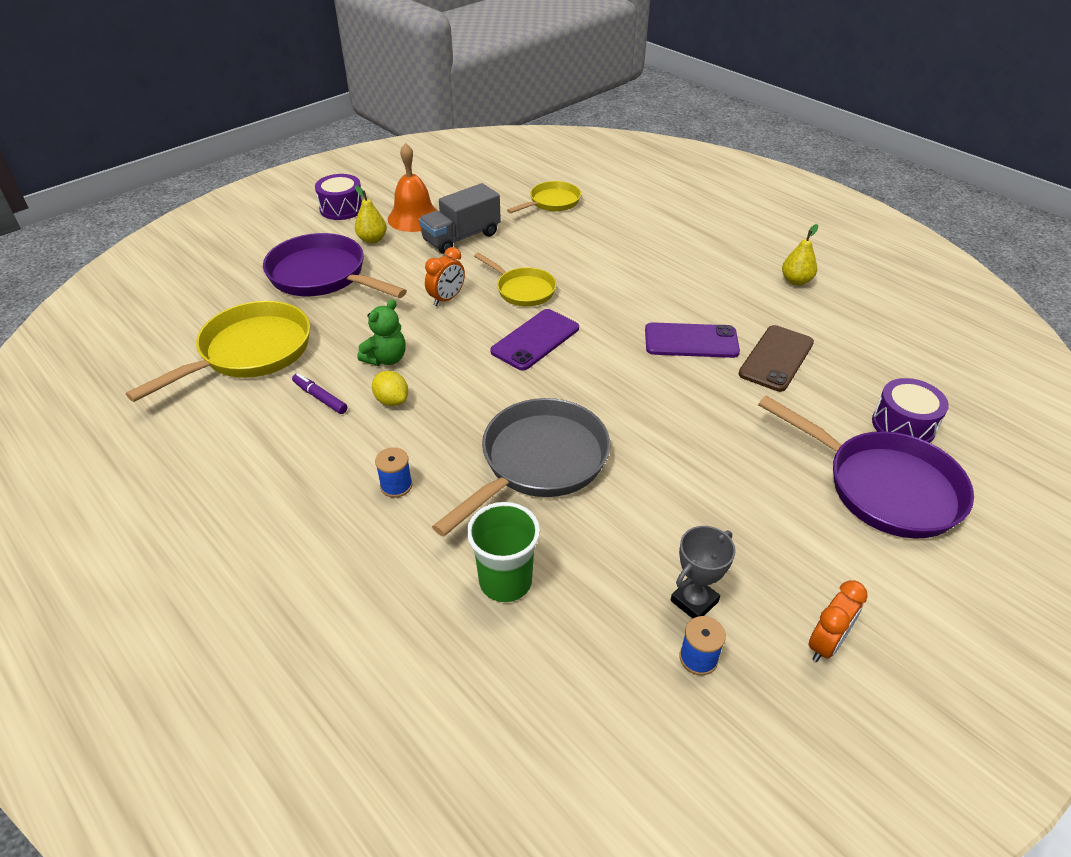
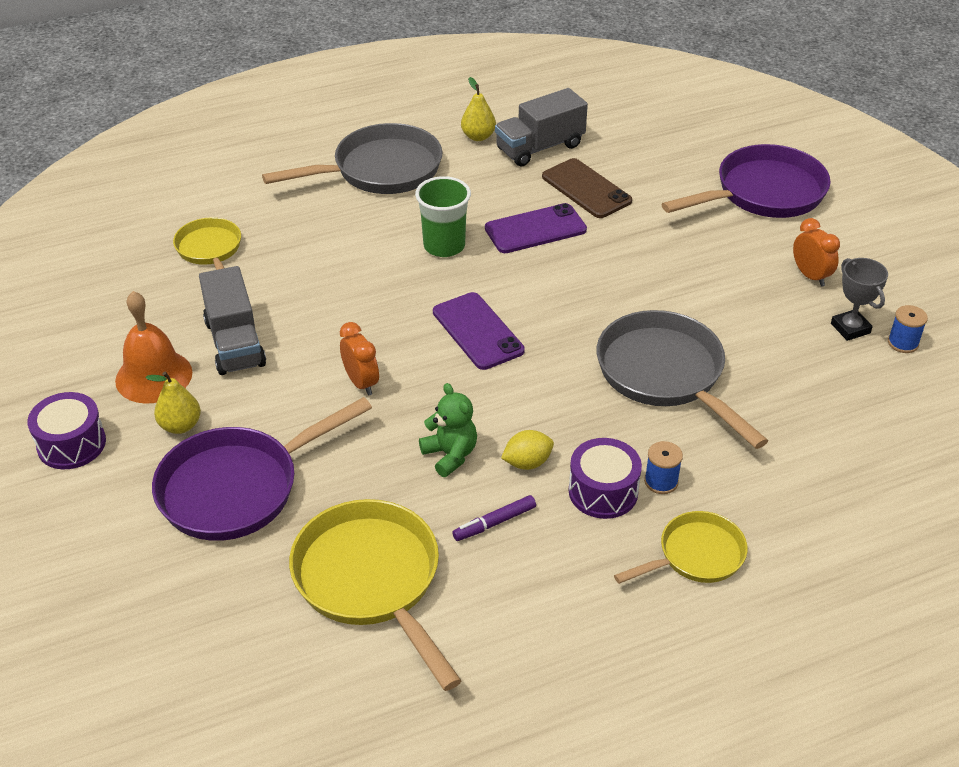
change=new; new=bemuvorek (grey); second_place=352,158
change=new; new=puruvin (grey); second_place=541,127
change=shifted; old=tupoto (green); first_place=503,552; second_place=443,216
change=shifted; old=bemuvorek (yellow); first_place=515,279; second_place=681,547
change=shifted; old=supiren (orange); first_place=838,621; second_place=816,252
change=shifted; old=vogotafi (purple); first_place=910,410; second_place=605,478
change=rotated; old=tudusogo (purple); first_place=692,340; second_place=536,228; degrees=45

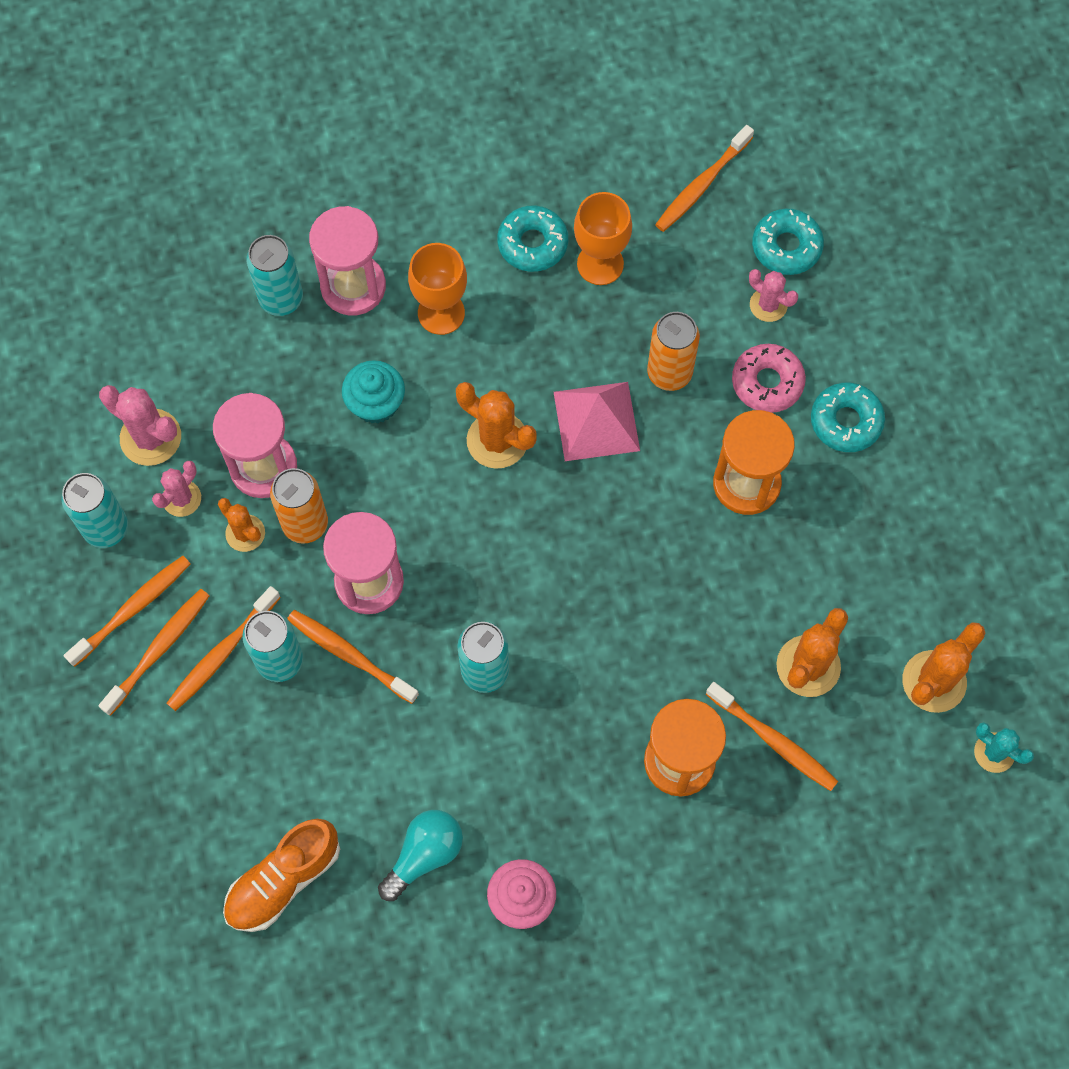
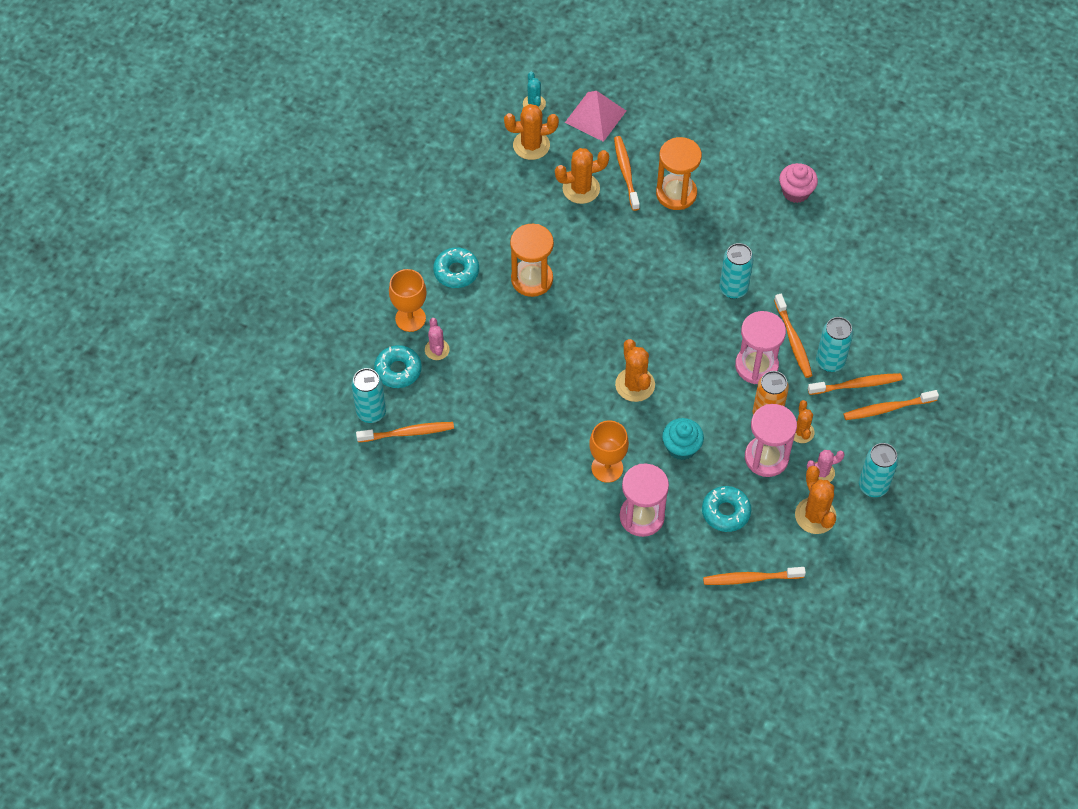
change=gone; old=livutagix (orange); first_place=281,875
change=gone; old=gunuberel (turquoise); first_place=420,855
change=gone; old=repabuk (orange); first_place=673,351
change=gone; old=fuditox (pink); first_place=769,378
change=shifted; old=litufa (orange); first_place=127,611; second_place=754,576
change=shifted; old=repabuk (turquoise); first_place=275,275; second_place=368,395
change=shifted; old=fuditox (turquoise); first_place=532,238; second_place=726,509
change=shifted; old=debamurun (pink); first_place=597,421; second_place=595,116
change=shifted; old=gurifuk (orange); first_place=603,238; second_place=408,300
change=repainted; old=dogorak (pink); new=dogorak (orange); first_place=140,425; second_place=815,500

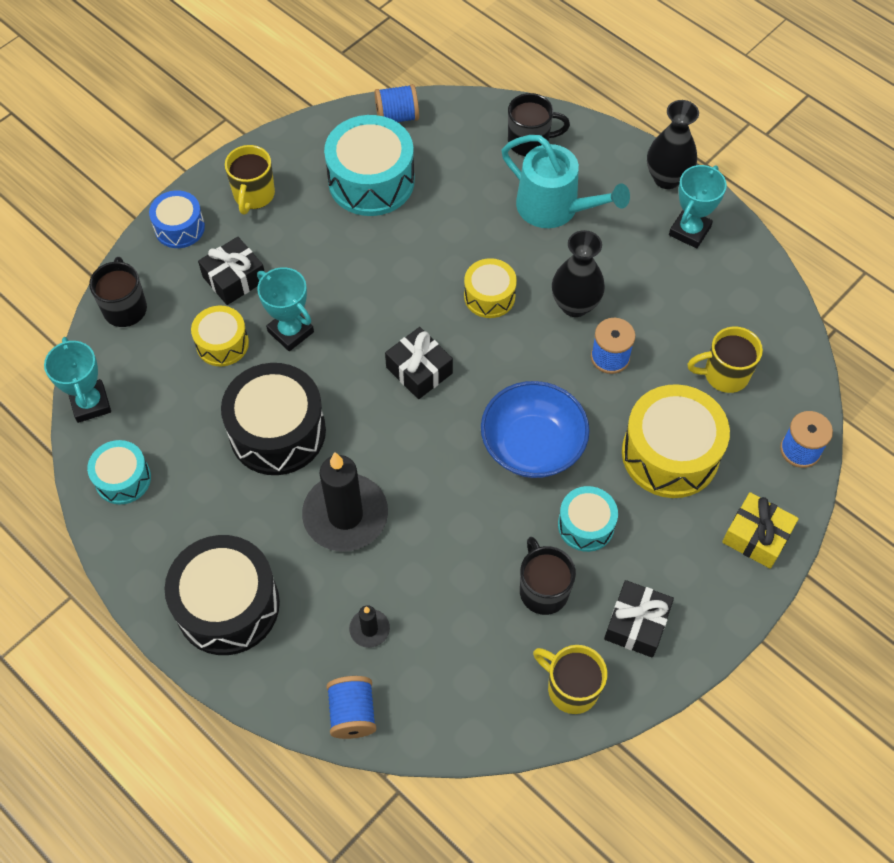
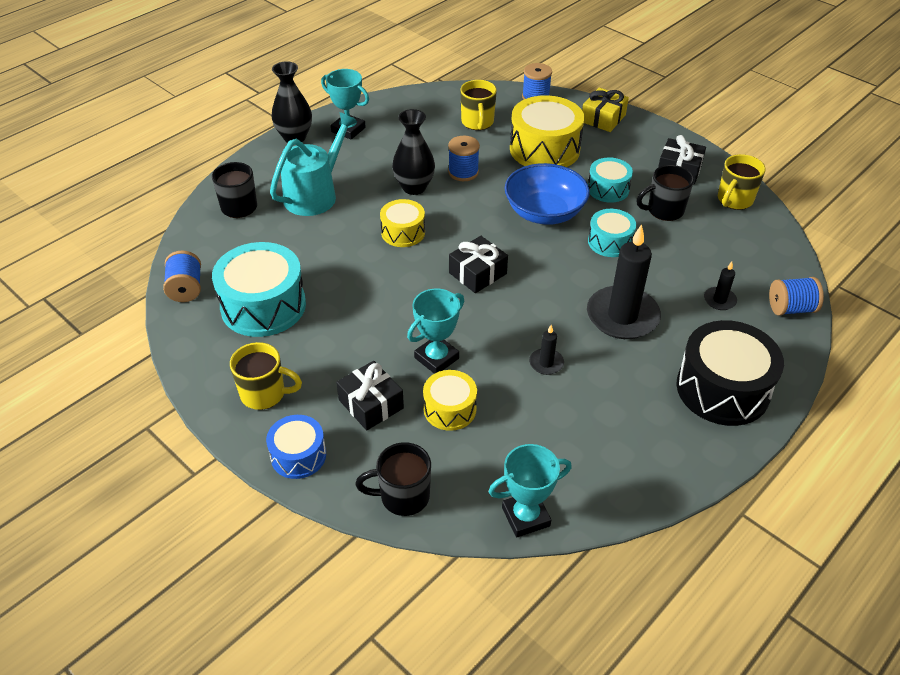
change=shifted; old=vogotafi (turquoise); first_place=119,472; second_place=612,233
change=swapped; old=vogotafi (black); new=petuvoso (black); first_place=273,419; second_place=546,350

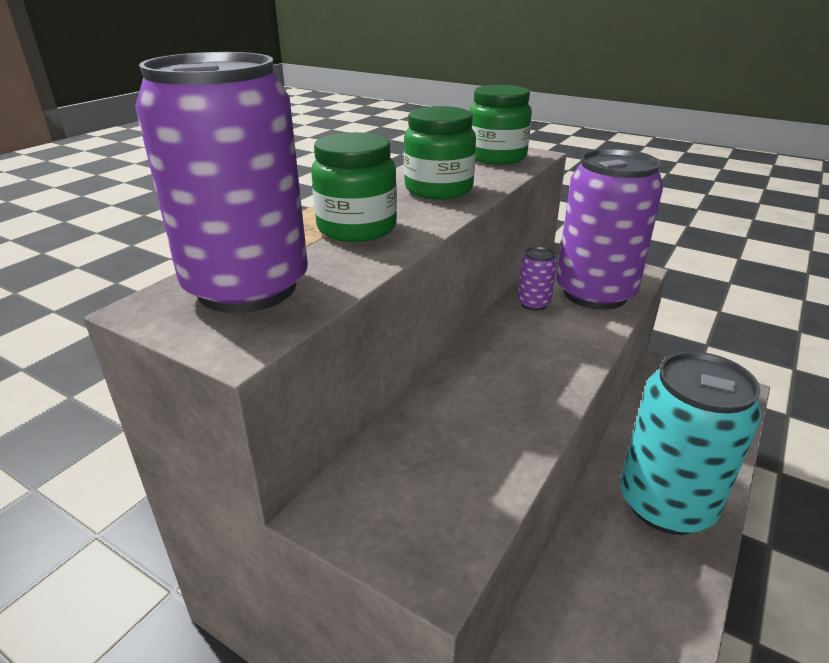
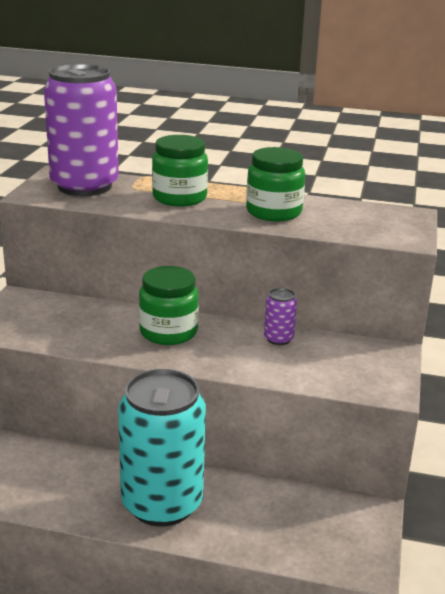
change=gone; old=repabuk (purple); first_place=610,229
change=shifted; old=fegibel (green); first_place=500,125; second_place=169,305

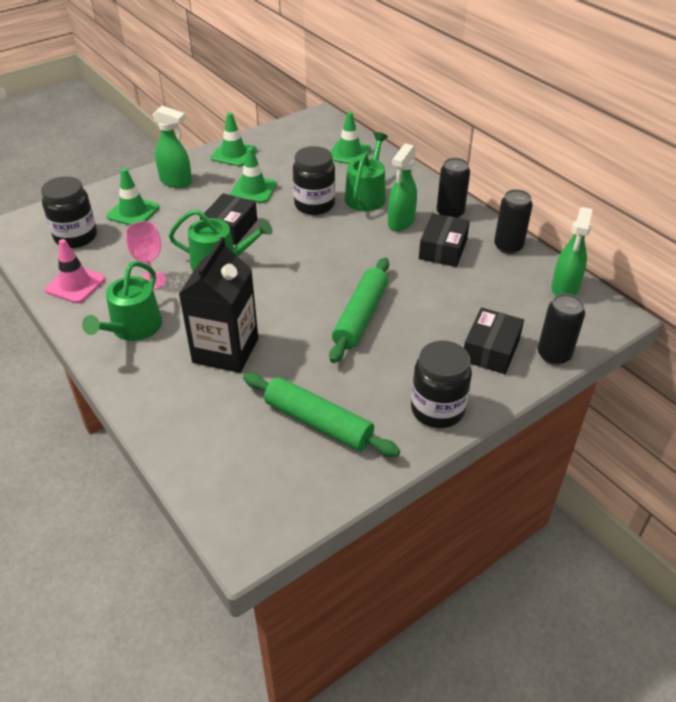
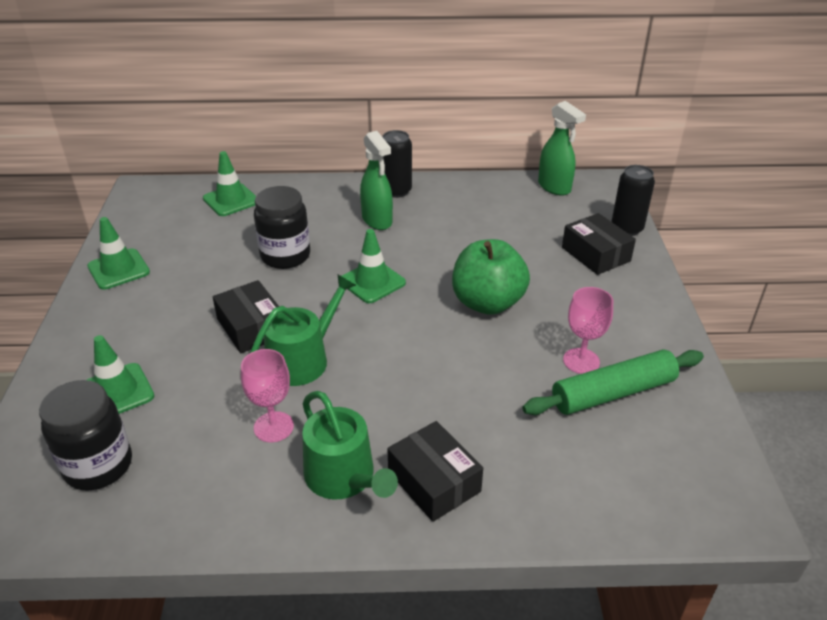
change=gone; old=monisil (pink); first_place=75,271
change=gone; old=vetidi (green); first_place=172,147
change=gone; old=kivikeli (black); first_place=218,305
change=gone; old=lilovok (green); first_place=366,171
change=gone; old=fegibel (black); first_place=441,384
change=gone; old=repabuk (black); first_place=513,221
change=new; new=gurifuk (pink); second_place=588,330
change=shifted; old=monisil (green); first_place=253,175; second_place=374,266
change=shifted; old=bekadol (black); first_place=444,240; second_place=435,471
change=swapped; old=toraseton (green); new=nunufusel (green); first_place=359,310; second_place=491,277

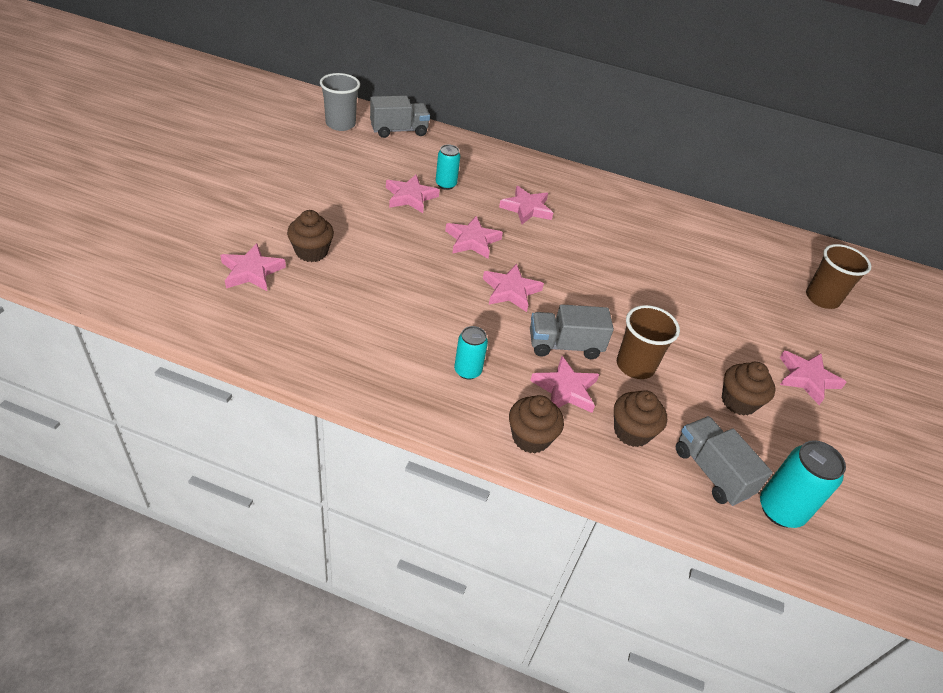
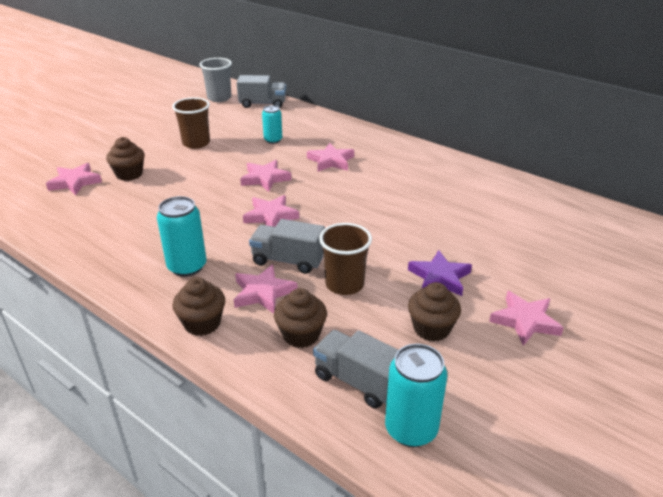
change=gone; old=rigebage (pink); first_place=412,194
change=new; new=rigebage (purple); second_place=440,273
change=shifted; old=tupoto (brown); first_place=838,276; second_place=191,123
change=rotated; old=puruvin (grey); first_place=724,461; second_place=355,369; degrees=-45
change=scaled; old=repabuk (turquoise); first_place=471,353; second_place=182,236; factor=1.55

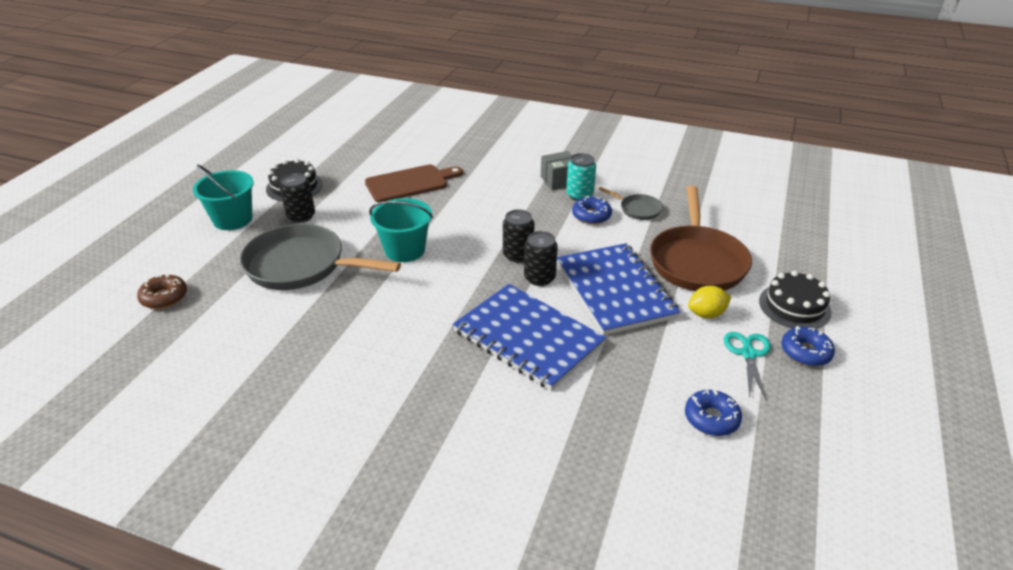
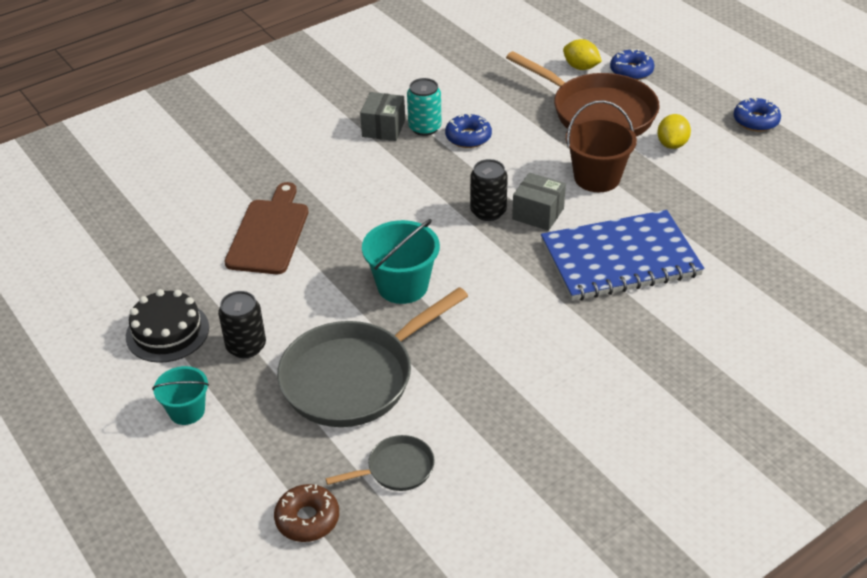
change=gone; old=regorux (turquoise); first_place=747,366
change=gone; old=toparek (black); first_place=795,300
change=new; new=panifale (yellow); second_place=582,54
change=shifted; old=bemuvorek (grey); first_place=630,203; second_place=380,463
change=shifted; old=fuditox (blue); first_place=713,413; second_place=632,64
change=swapped; old=repabuk (black); new=bekadol (grey); first_place=541,258; second_place=539,202
change=swapped; old=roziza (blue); new=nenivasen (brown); first_place=618,289; second_place=601,146
change=scaled; old=nenivasen (turquoise); first_place=223,197; second_place=180,395; factor=0.63

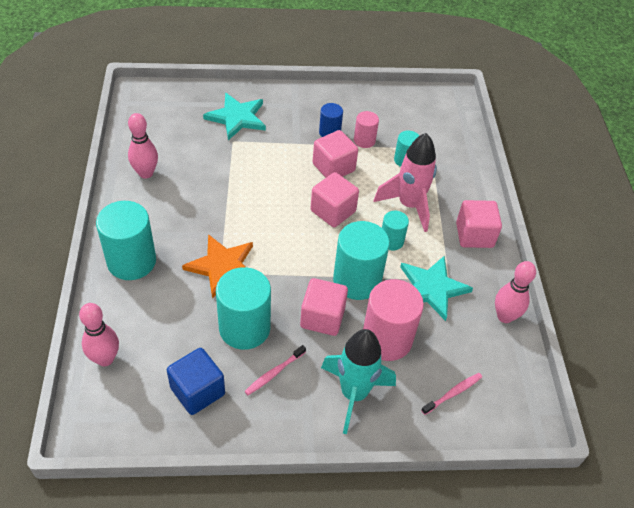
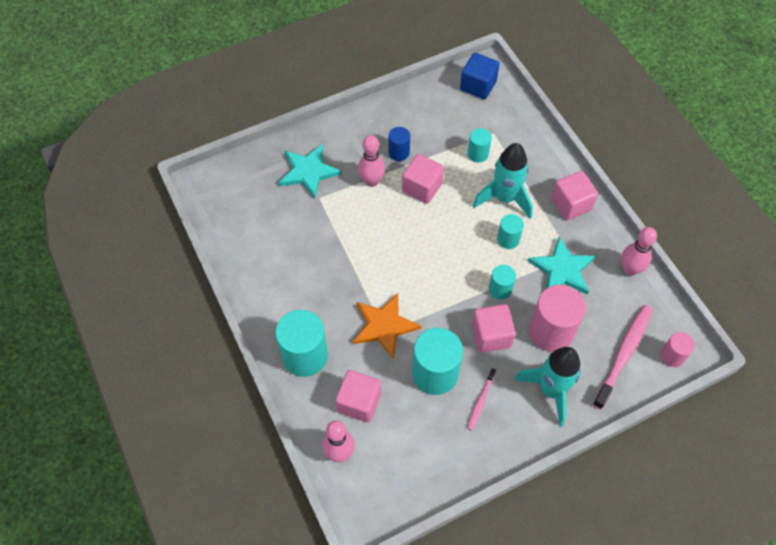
change=shifted; old=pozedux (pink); first_place=143,146; second_place=371,161
change=shifted; old=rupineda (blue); first_place=196,381; second_place=480,76
change=shifted; old=rupineda (pink); first_place=335,199; second_place=358,396
change=shifted; old=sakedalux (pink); first_place=366,129; second_place=677,349
change=repainted; old=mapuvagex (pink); new=mapuvagex (turquoise); first_place=405,182; second_place=503,181
change=scaled; old=sakedalux (turquoise); first_place=361,260; second_place=502,282; factor=0.53
change=scaled; old=litufa (pink); first_place=451,394; second_place=623,357; factor=1.92

